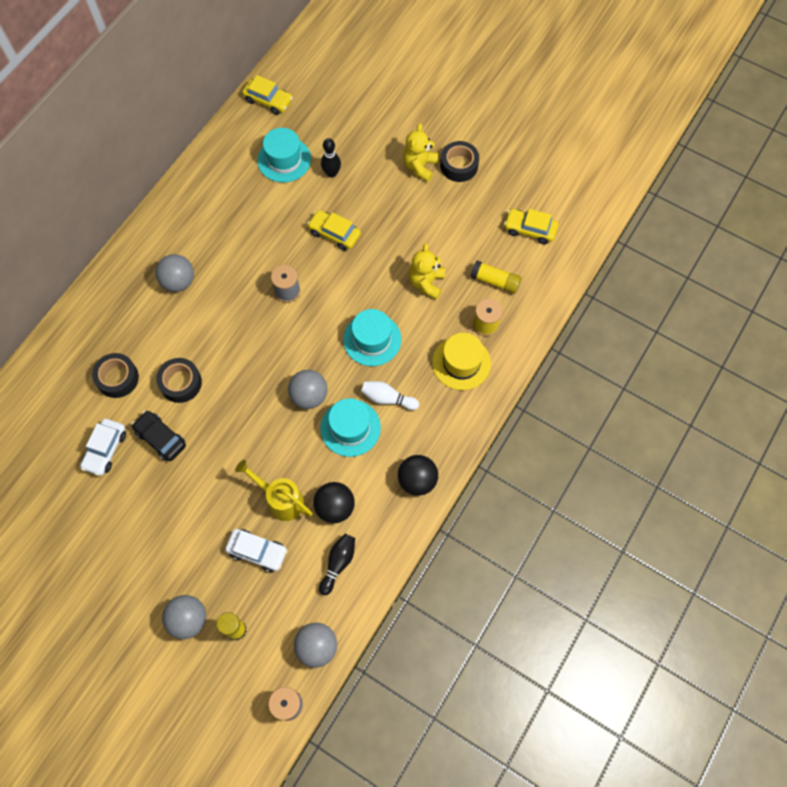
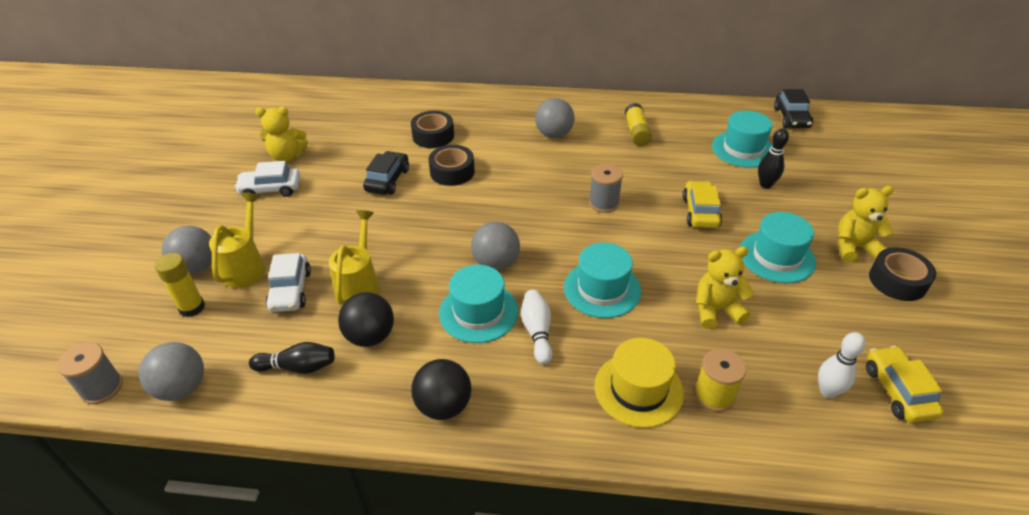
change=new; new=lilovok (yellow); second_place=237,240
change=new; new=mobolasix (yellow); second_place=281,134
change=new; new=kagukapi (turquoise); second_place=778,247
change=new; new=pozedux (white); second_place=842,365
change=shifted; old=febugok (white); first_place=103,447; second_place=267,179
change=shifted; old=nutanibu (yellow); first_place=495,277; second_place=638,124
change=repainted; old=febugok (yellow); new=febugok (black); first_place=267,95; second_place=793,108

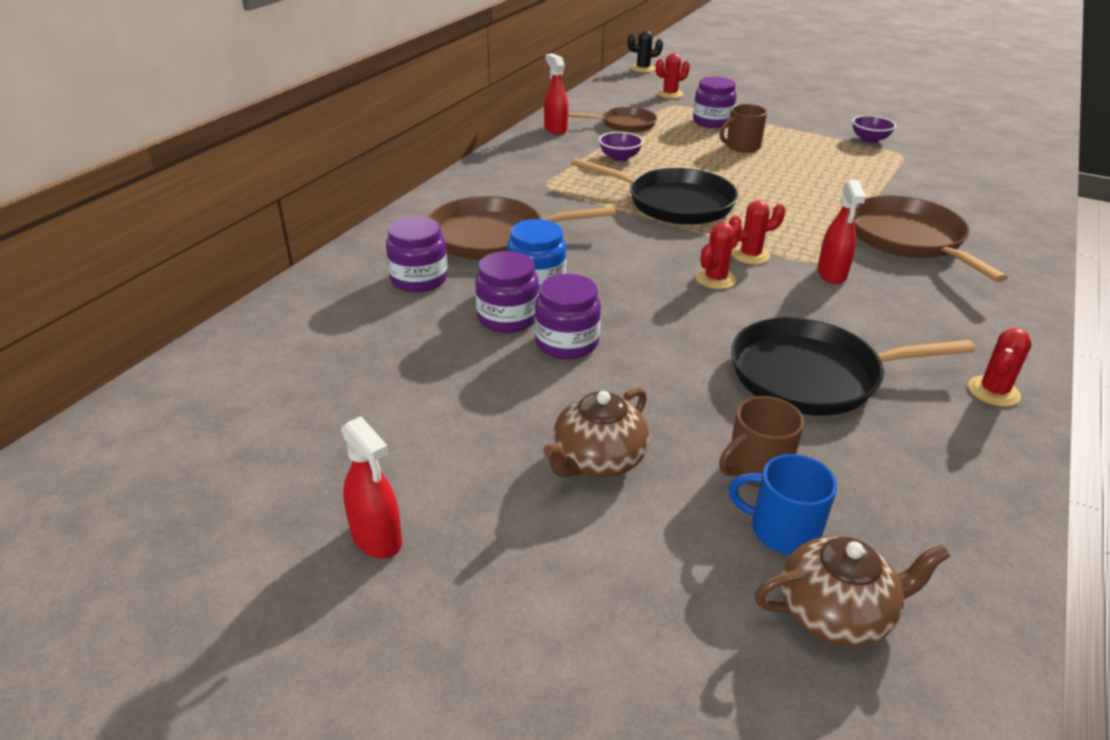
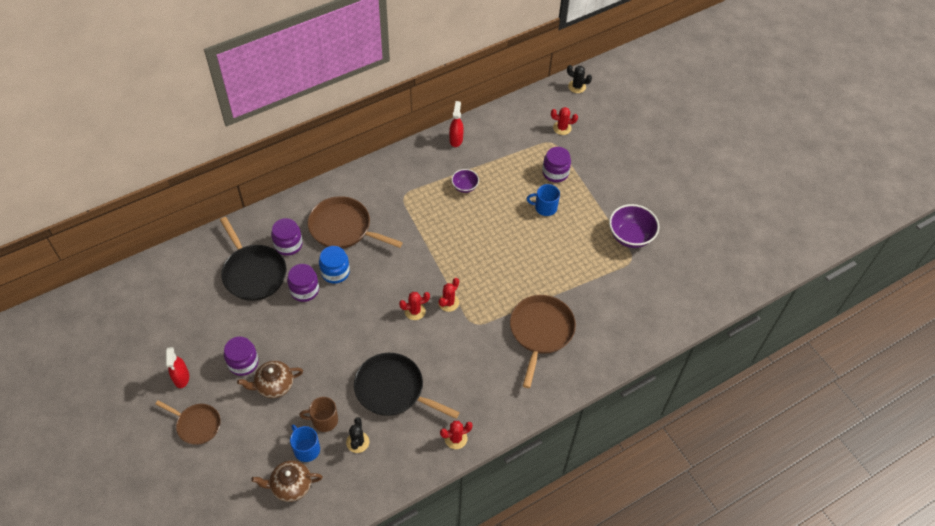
change=gone; old=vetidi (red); first_place=841,232
change=new; new=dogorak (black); second_place=357,435
change=shifted; old=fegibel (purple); first_place=568,316; second_place=241,356
change=shifted; old=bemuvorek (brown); first_place=612,120; second_place=188,422
change=shifted; old=bemuvorek (black); first_place=654,191; second_place=253,259
change=repainted; old=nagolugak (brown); new=nagolugak (blue); first_place=743,128; second_place=543,200
change=rotated; old=dogorak (red); first_place=757,232; second_place=448,295; degrees=-75
change=rotated; old=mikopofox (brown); first_place=852,591; second_place=287,481; degrees=150
change=scaled; old=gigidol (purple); first_place=874,129; second_place=634,226; factor=1.74

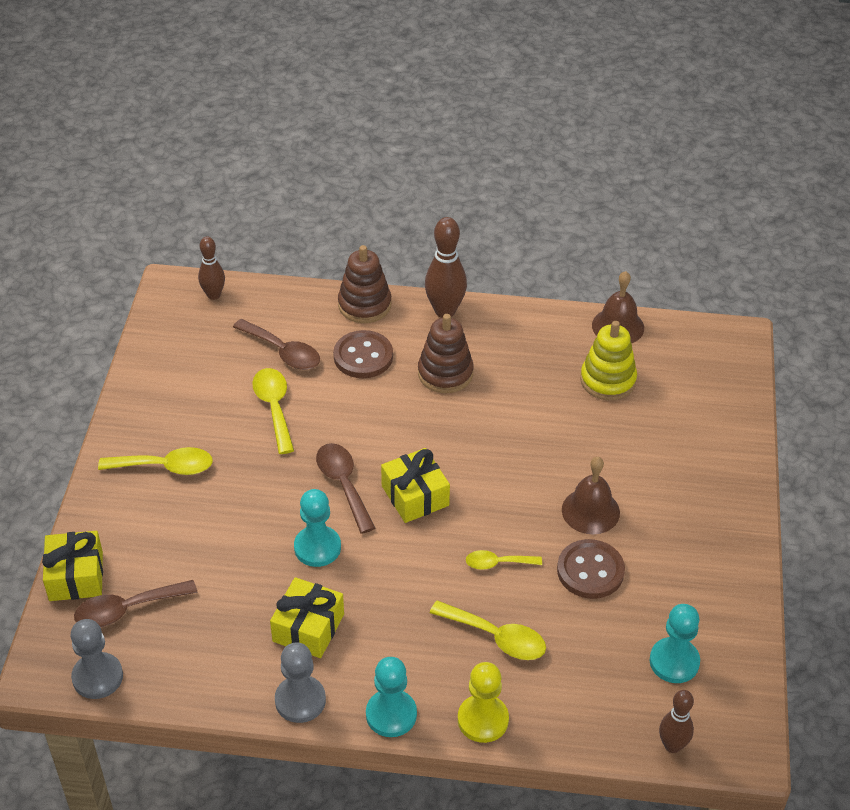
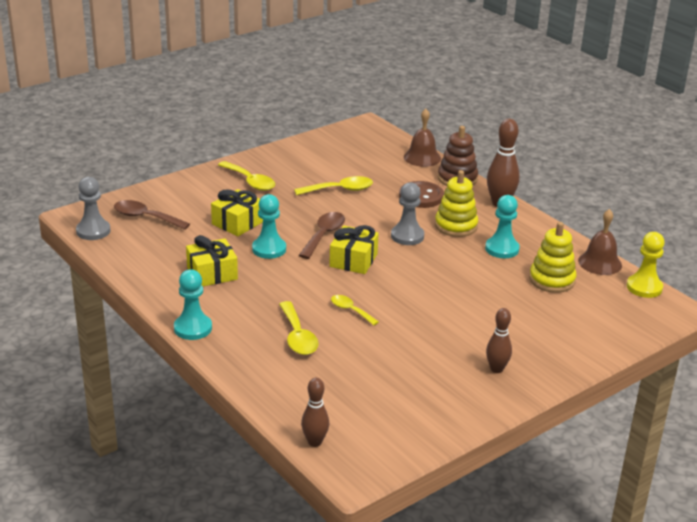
change=gone; old=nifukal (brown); first_place=276,344
change=gone; old=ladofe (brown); first_place=591,569
change=shifted; old=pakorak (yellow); first_place=72,566; second_place=237,212
change=shifted; old=pozedux (brown); first_place=211,268; second_place=499,340
change=shifted; old=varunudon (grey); first_place=300,682; second_place=407,213
change=shifted; old=varunudon (yellow); first_place=483,702; second_place=646,265
change=shifted; old=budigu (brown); first_place=591,495; second_place=422,138
change=shifted; old=varunudon (turquoise); first_place=674,643; second_place=502,226
change=repainted; old=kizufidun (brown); new=kizufidun (yellow); first_place=446,353; second_place=456,203
change=rotated; old=nifukal (yellow); first_place=273,411; second_place=333,185; degrees=45

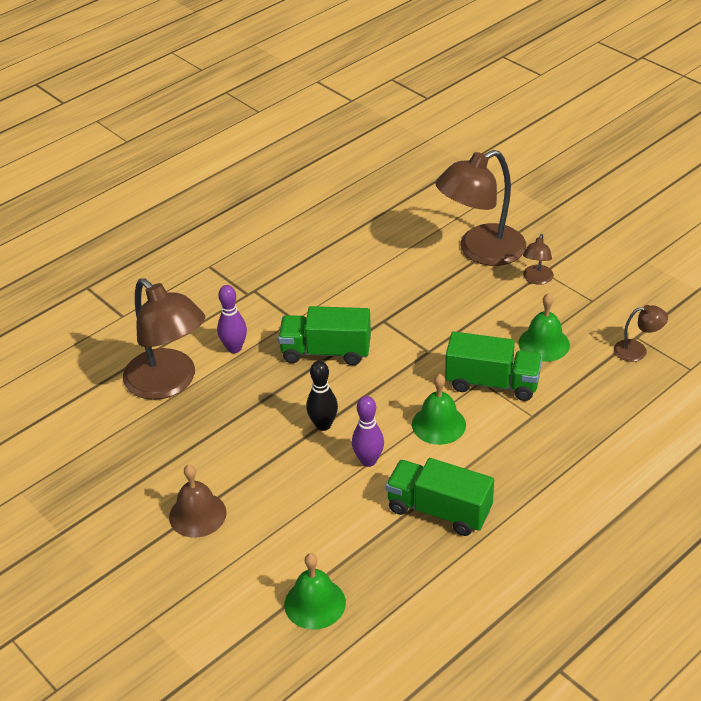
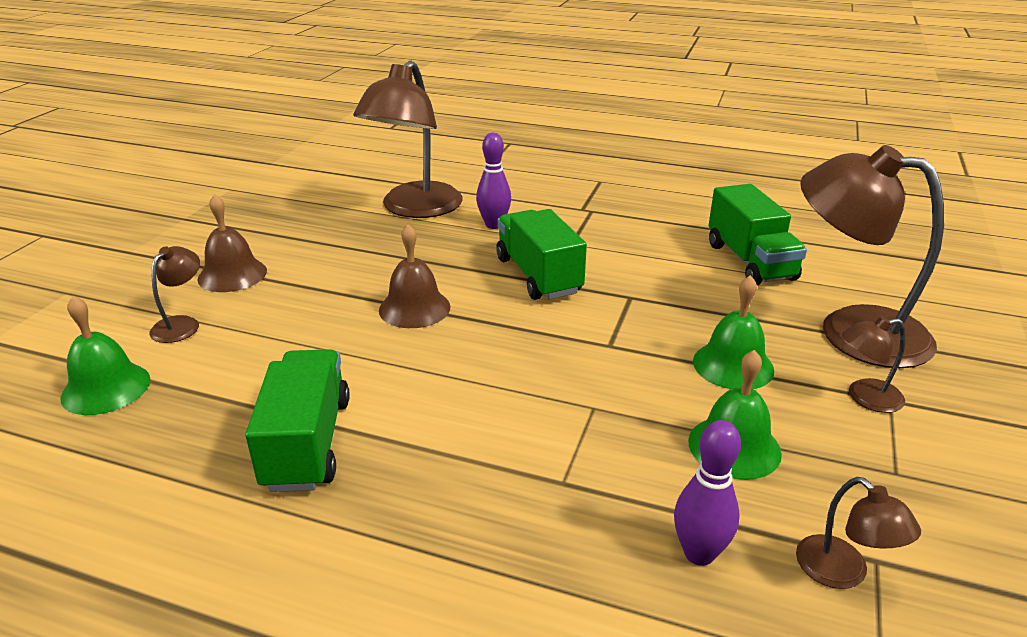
change=new; new=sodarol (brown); second_place=174,294
change=shifted; old=pozedux (purple); first_place=368,431; second_place=707,493
change=shifted; old=budigu (green); first_place=439,409; second_place=733,332
change=shifted; old=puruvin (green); first_place=493,366; second_place=757,235
change=swapped; old=pozedux (black); new=budigu (brown); first_place=322,396; second_place=414,276

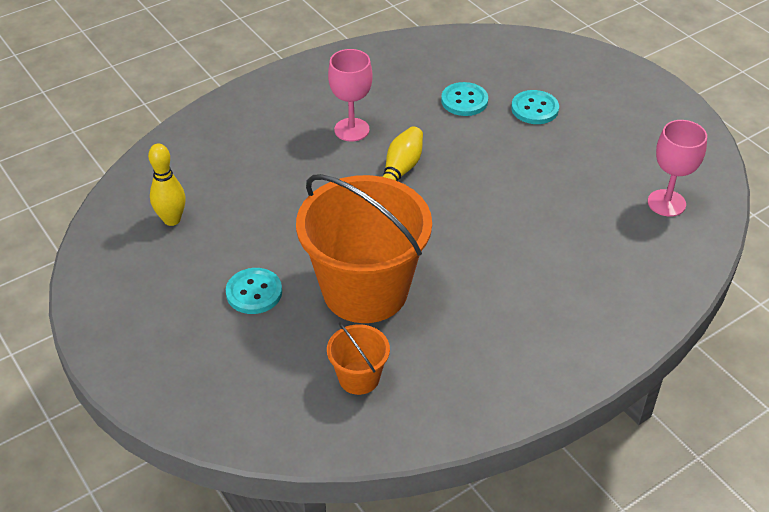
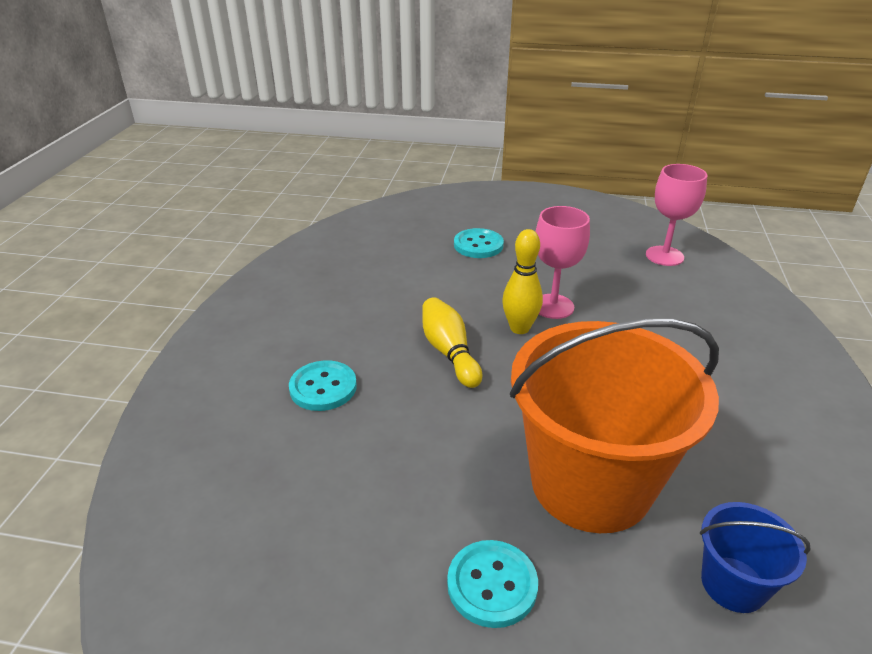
change=shifted; old=pozedux (yellow); first_place=167,185; second_place=522,281
change=shifted; old=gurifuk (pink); first_place=350,95; second_place=562,262
change=shifted; old=ladofe (turquoise); first_place=464,99; second_place=323,385
change=repainted; old=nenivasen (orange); new=nenivasen (blue); first_place=358,358; second_place=755,557

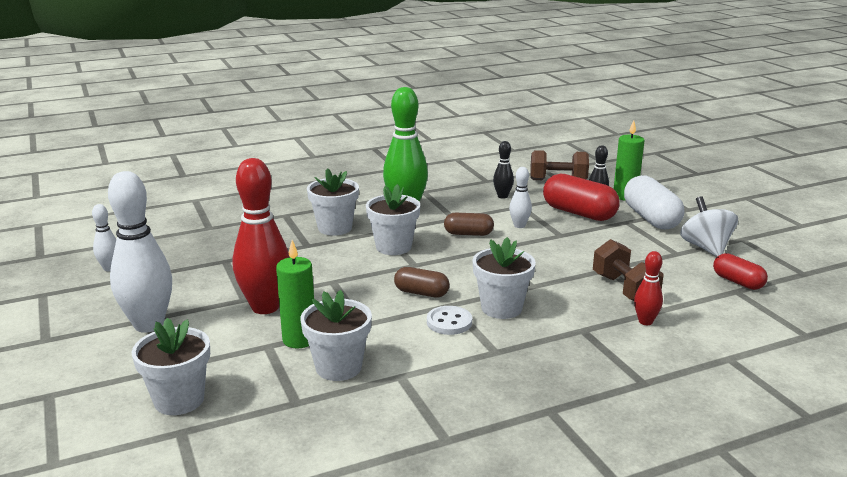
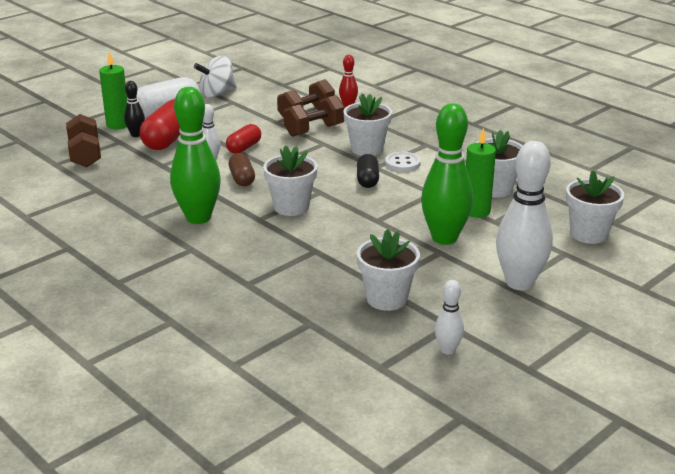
change=gone; old=pozedux (black); first_place=503,169
change=new; new=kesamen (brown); second_place=314,116
change=shifted; old=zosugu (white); first_place=333,202; second_place=388,270
change=shifted; old=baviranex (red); first_place=740,271; second_place=243,139
change=repainted; old=pozedux (red); new=pozedux (green); first_place=261,236; second_place=447,174
change=repainted; old=baviranex (brown); new=baviranex (black); first_place=422,282; second_place=368,171

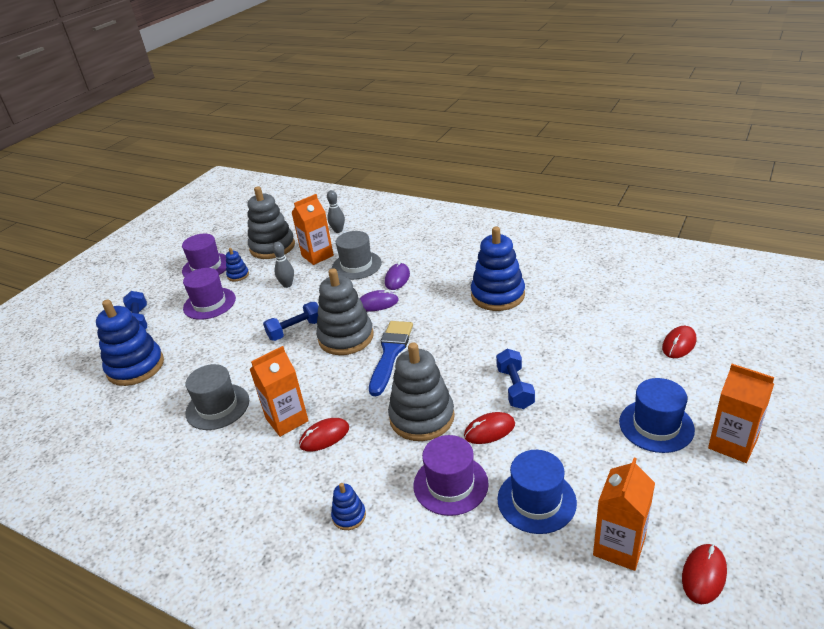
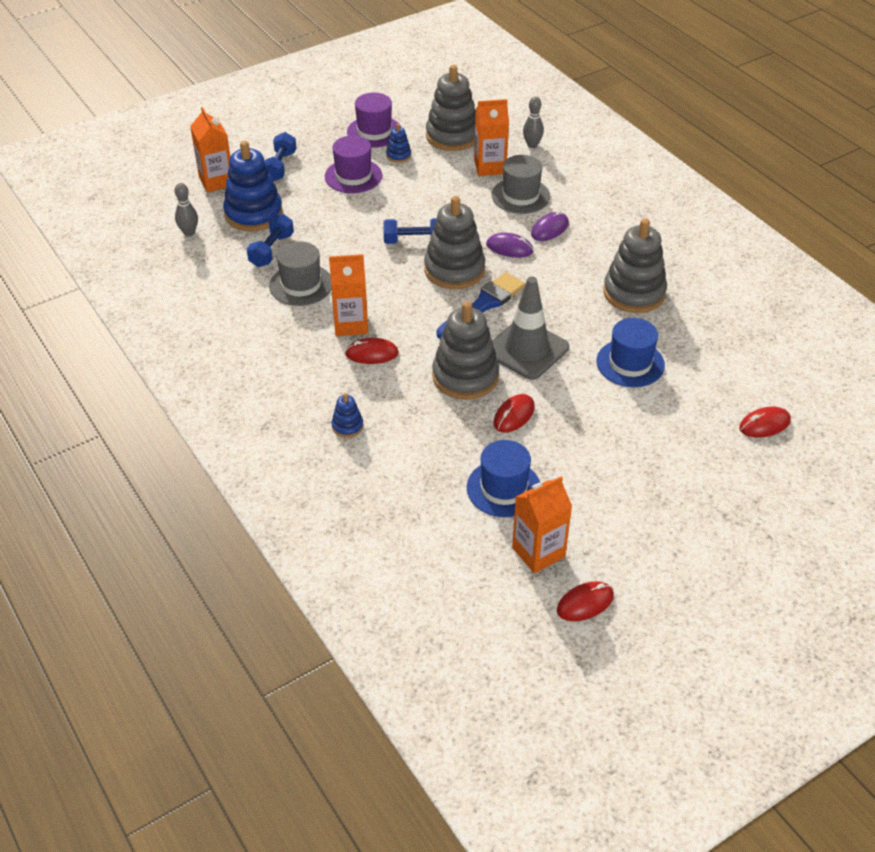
change=gone; old=kagukapi (purple); first_place=451,475
change=new; new=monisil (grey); second_place=530,328
change=shifted; old=pozedux (grey); first_place=283,265; second_place=186,209
change=shifted; old=kesamen (blue); first_place=515,379; second_place=270,240
change=shifted; old=kagukapi (blue); first_place=657,415; second_place=631,352
change=shifted; old=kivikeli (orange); first_place=741,413; second_place=210,149
change=repainted; old=kizufidun (blue); new=kizufidun (grey); first_place=498,269; second_place=635,265
change=rotated; old=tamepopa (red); first_place=489,428; second_place=514,413; degrees=-60

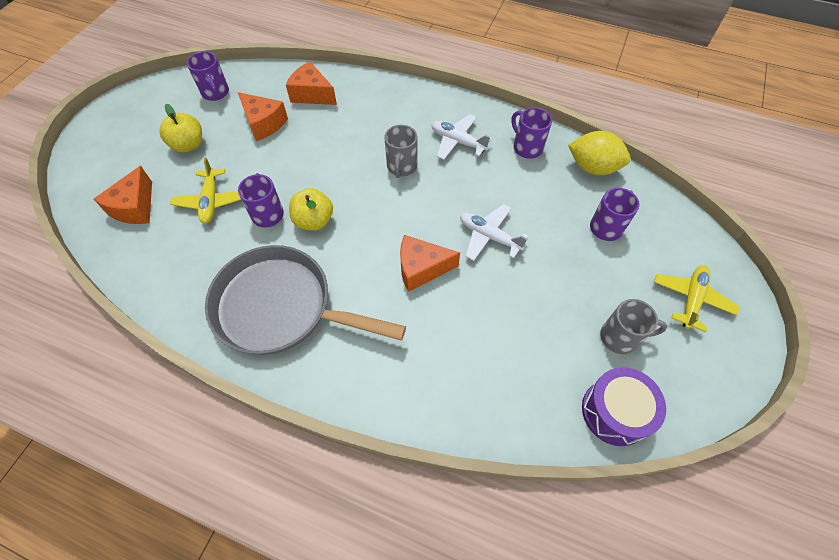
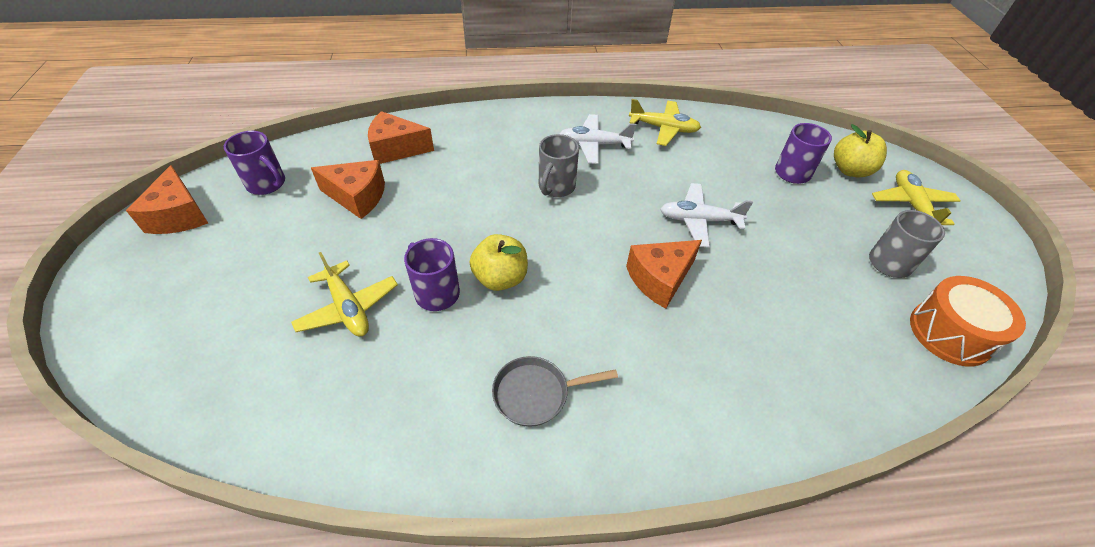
change=gone; old=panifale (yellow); first_place=599,153
change=shifted; old=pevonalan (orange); first_place=123,195; second_place=167,199
change=shifted; old=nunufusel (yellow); first_place=180,128; second_place=860,151
change=swapped; old=nagolugak (purple); new=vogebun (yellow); first_place=531,133; second_place=665,122
change=repainted; old=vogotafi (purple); new=vogotafi (orange); first_place=624,406; second_place=968,321
change=rotated; old=nagolugak (grey); first_place=400,151; second_place=559,165; degrees=45
change=scaled; old=bemuvorek (grey); first_place=305,300; second_place=555,391; factor=0.45

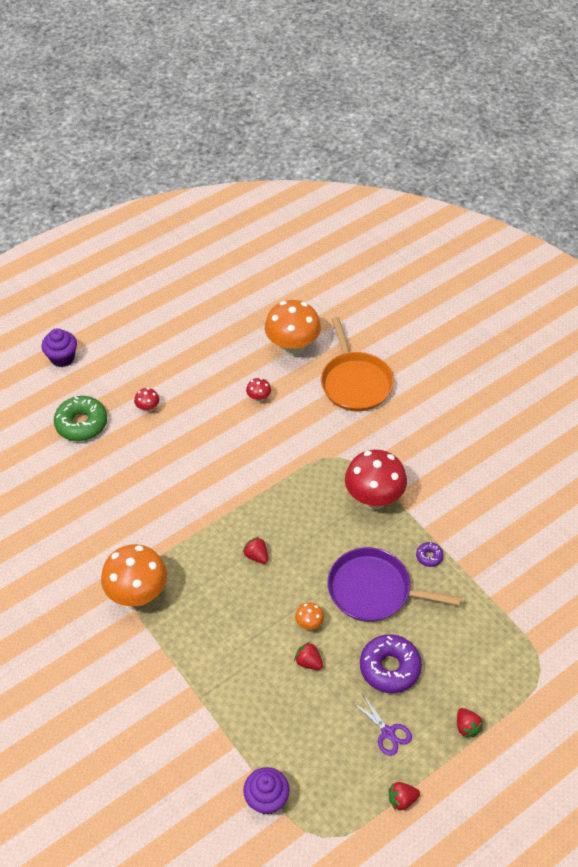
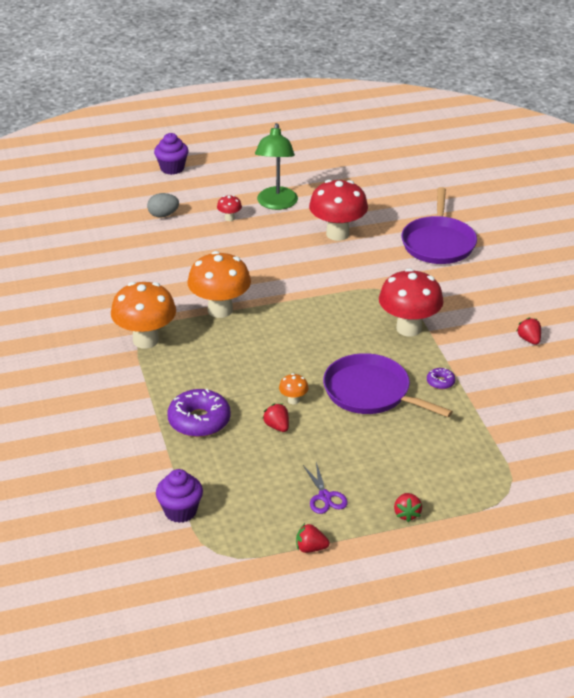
change=new; new=sodarol (green); second_place=276,166
change=shifted; old=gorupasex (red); first_place=255,550; second_place=529,331
change=shifted; old=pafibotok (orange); first_place=293,328; second_place=219,284
change=shifted; old=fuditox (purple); first_place=391,663; second_place=199,413
change=swapped; old=fuditox (green); new=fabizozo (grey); first_place=80,418; second_place=163,205
change=repainted; old=bemuvorek (orange); new=bemuvorek (purple); first_place=357,364; second_place=439,225
change=scaled; old=pafibotok (red); first_place=258,390; second_place=338,210; factor=2.3

